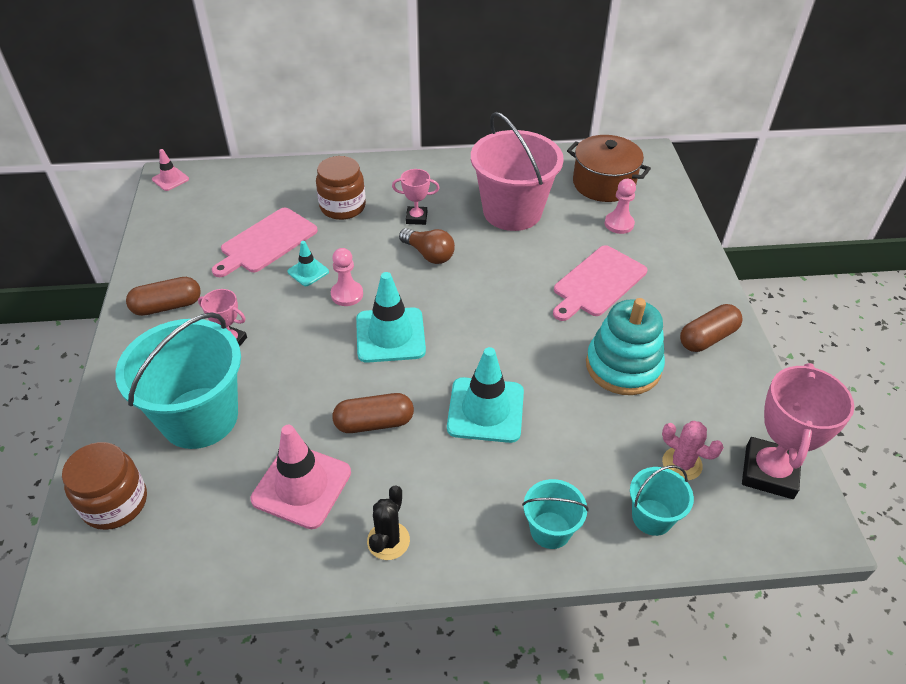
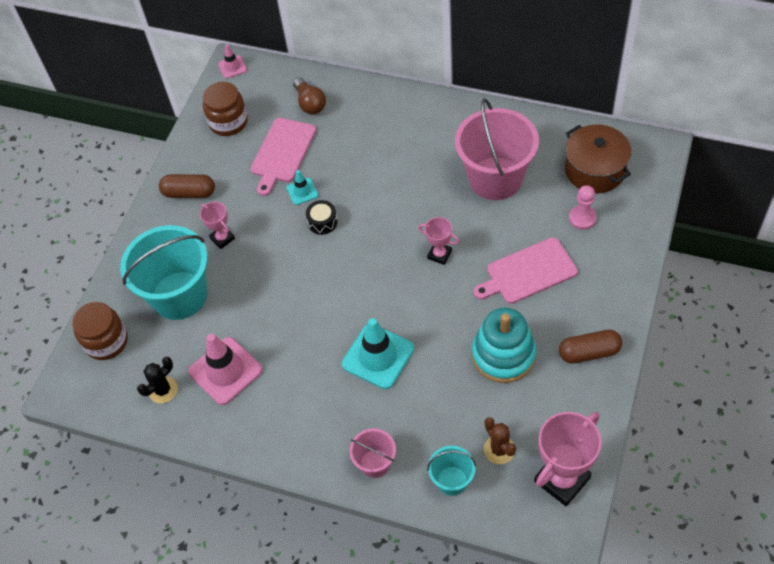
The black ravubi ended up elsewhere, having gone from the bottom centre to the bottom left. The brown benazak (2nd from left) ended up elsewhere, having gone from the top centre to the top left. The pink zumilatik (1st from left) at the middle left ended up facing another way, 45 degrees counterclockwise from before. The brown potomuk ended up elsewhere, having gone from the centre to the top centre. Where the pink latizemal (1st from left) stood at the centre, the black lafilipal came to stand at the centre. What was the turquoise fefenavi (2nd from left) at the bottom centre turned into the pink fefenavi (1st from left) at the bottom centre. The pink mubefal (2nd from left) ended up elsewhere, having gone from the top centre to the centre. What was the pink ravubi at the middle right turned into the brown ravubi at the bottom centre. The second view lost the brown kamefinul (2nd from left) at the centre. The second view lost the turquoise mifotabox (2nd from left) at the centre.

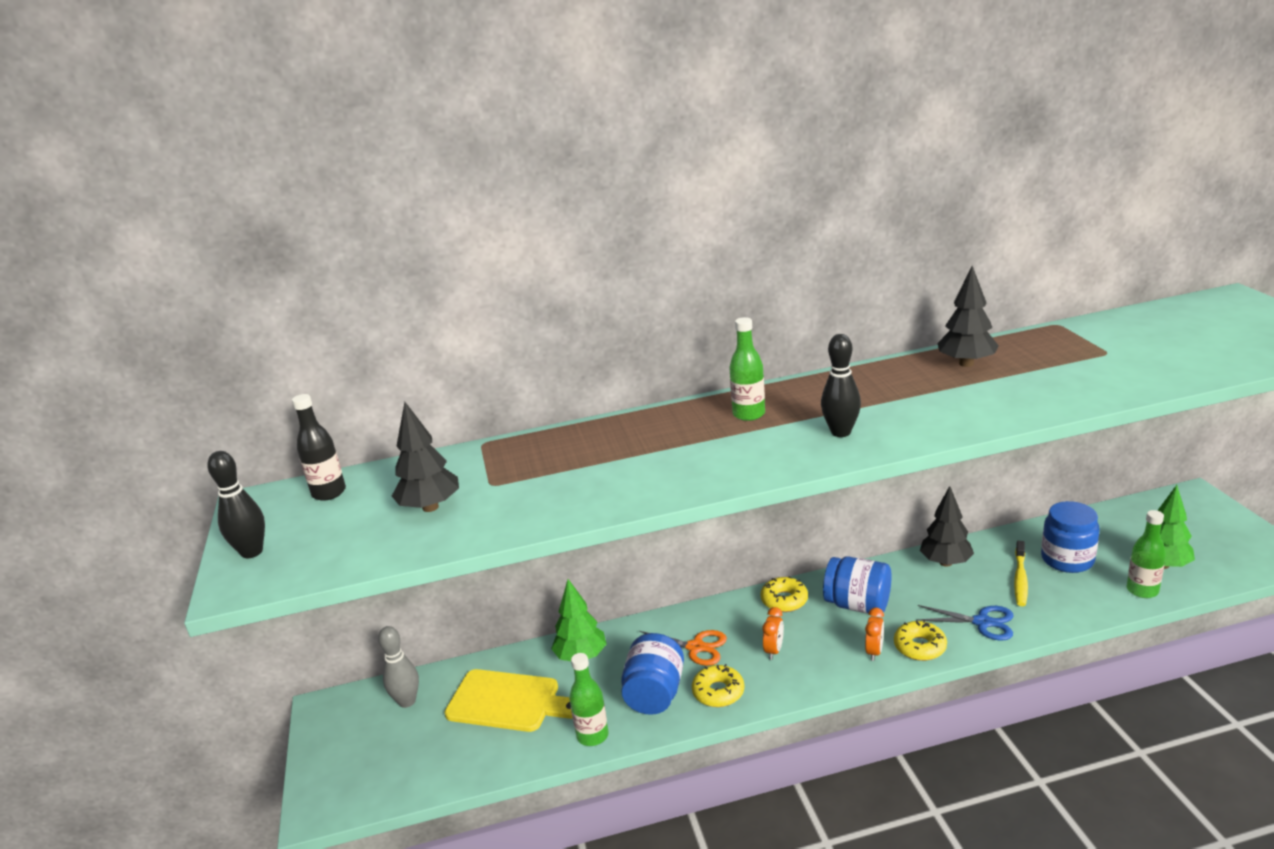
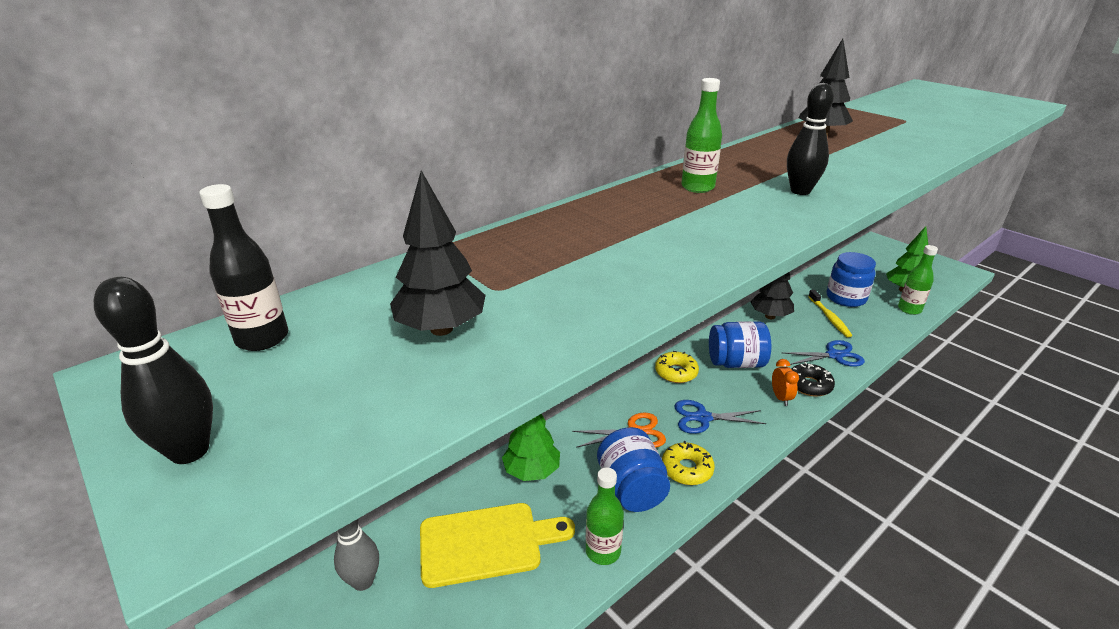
Where the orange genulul (1st from left) stood at the bottom centre, the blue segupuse (1st from left) came to stand at the centre. What was the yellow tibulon (3rd from left) at the bottom right turned into the black tibulon at the middle right.

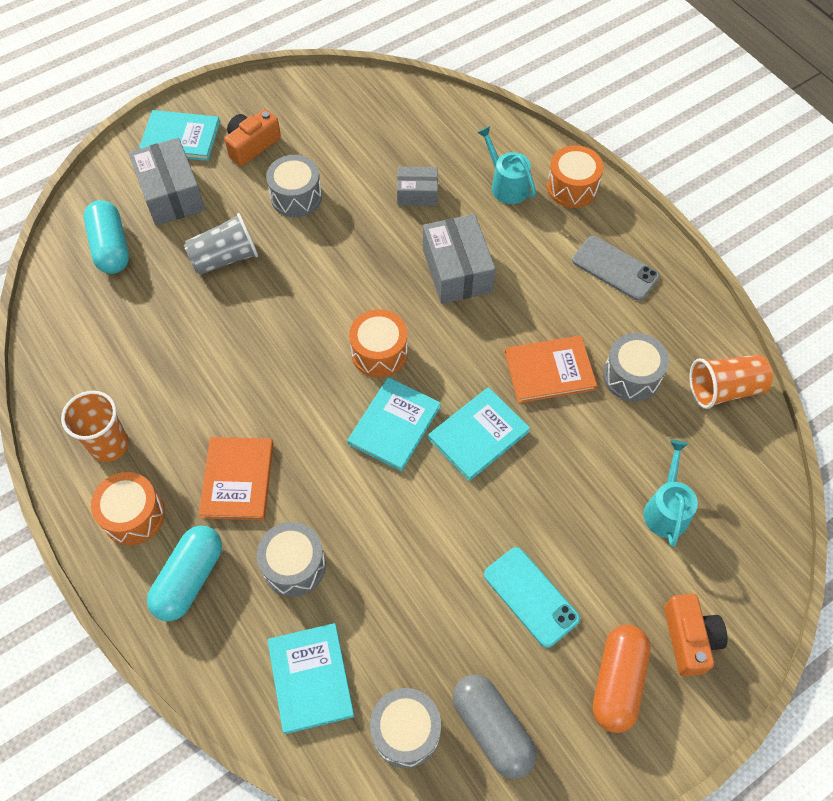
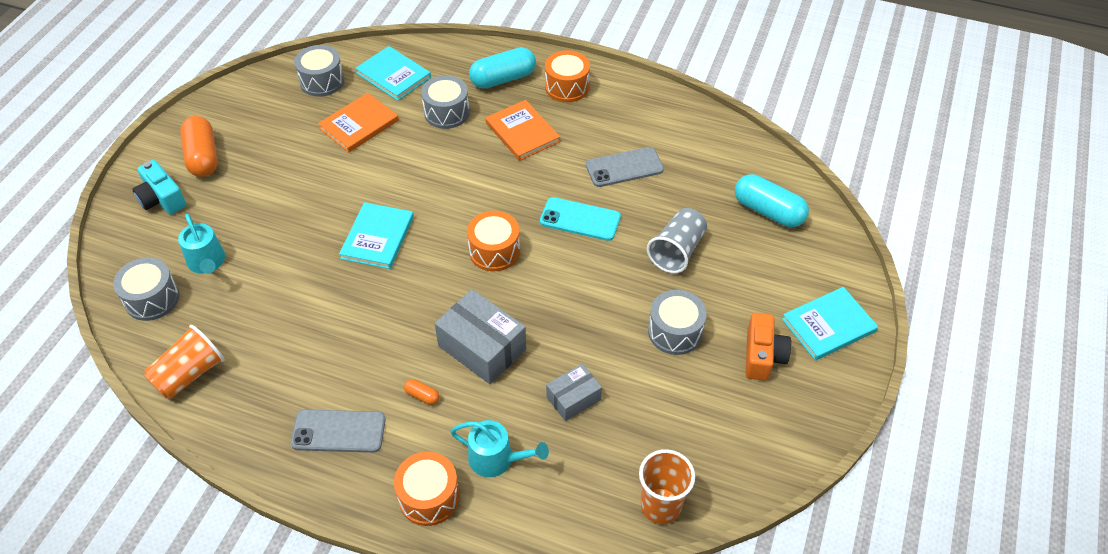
The grey lafilipal (4th from left in the first image) ended up elsewhere, having gone from the middle right to the middle left. What was the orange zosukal (2nd from left) at the bottom right turned into the turquoise zosukal at the middle left. The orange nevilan (2nd from left in the first image) ended up elsewhere, having gone from the centre to the top left. The second view gained the orange kamefinul (2nd from left) at the bottom centre. The turquoise kamefinul (2nd from left in the first image) at the bottom left ended up facing another way, 75 degrees clockwise from before. The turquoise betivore ended up elsewhere, having gone from the bottom centre to the centre. The second view gained the grey betivore (2nd from left) at the top centre. The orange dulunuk (1st from left in the first image) ended up elsewhere, having gone from the middle left to the bottom centre. The second view lost the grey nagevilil (1st from left) at the top left. The second view lost the turquoise nevilan (3rd from left) at the centre. The second view lost the grey kamefinul at the bottom centre.

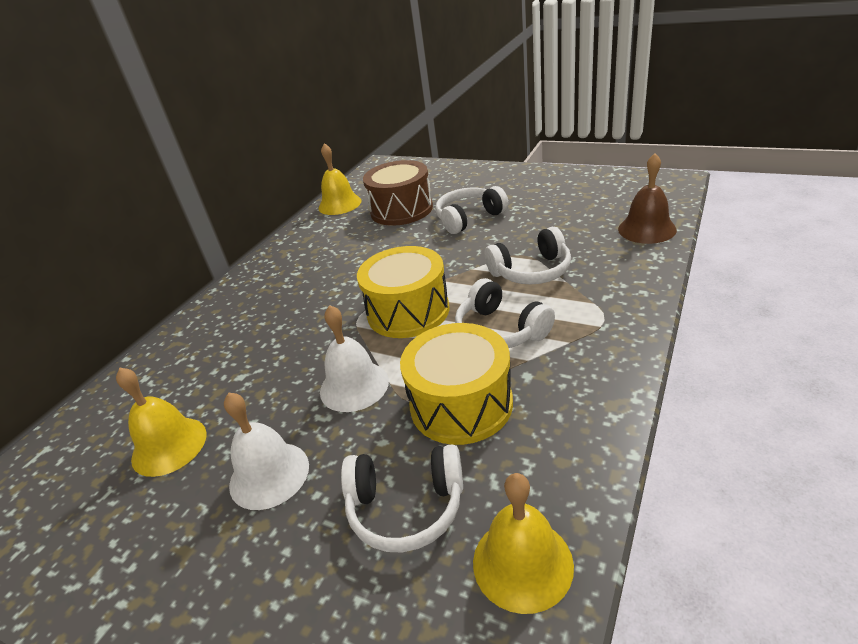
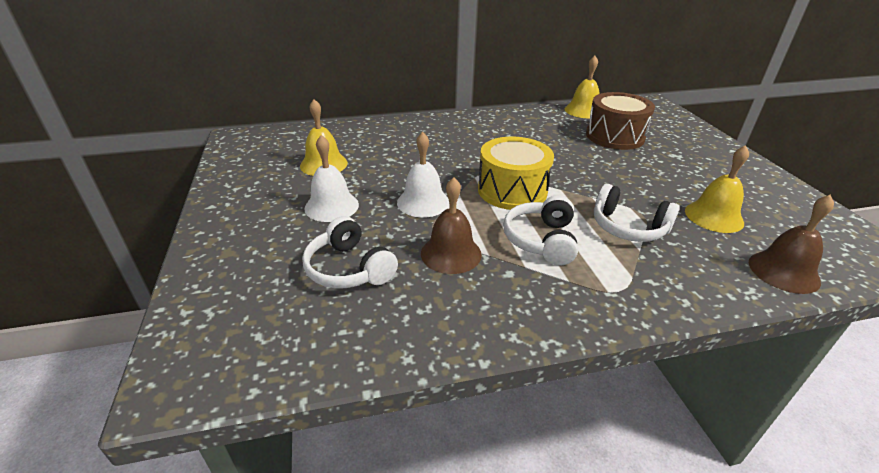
Where the yellow lafilipal (2nd from left) stood at the centre, the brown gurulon (1st from left) came to stand at the centre. The yellow gurulon (3rd from left) ended up elsewhere, having gone from the bottom centre to the middle right. The second view lost the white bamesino (2nd from left) at the top centre.

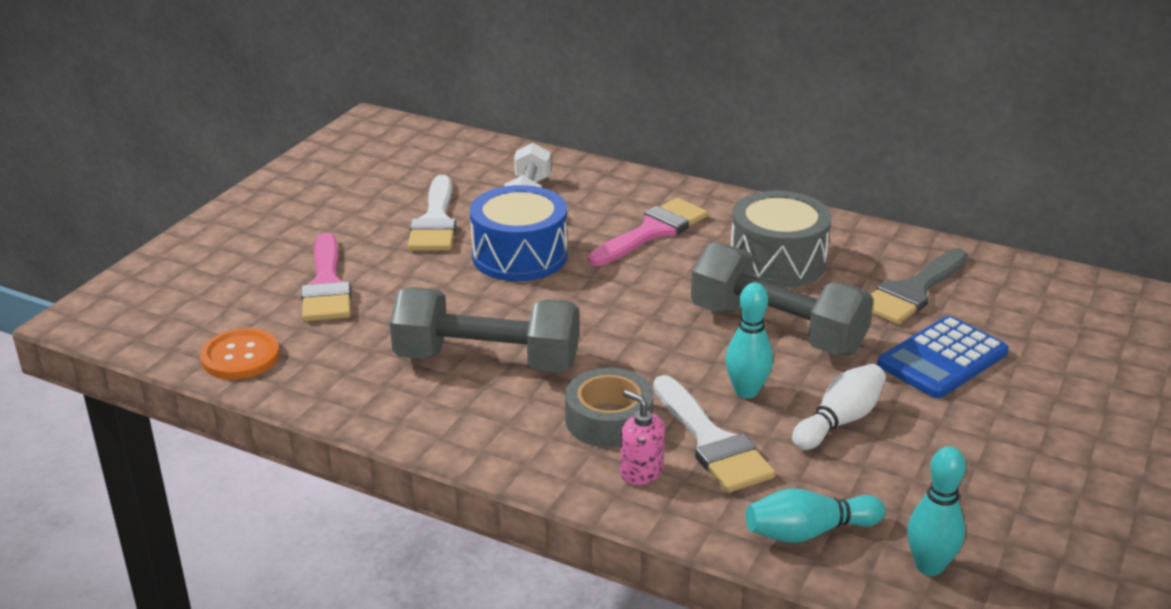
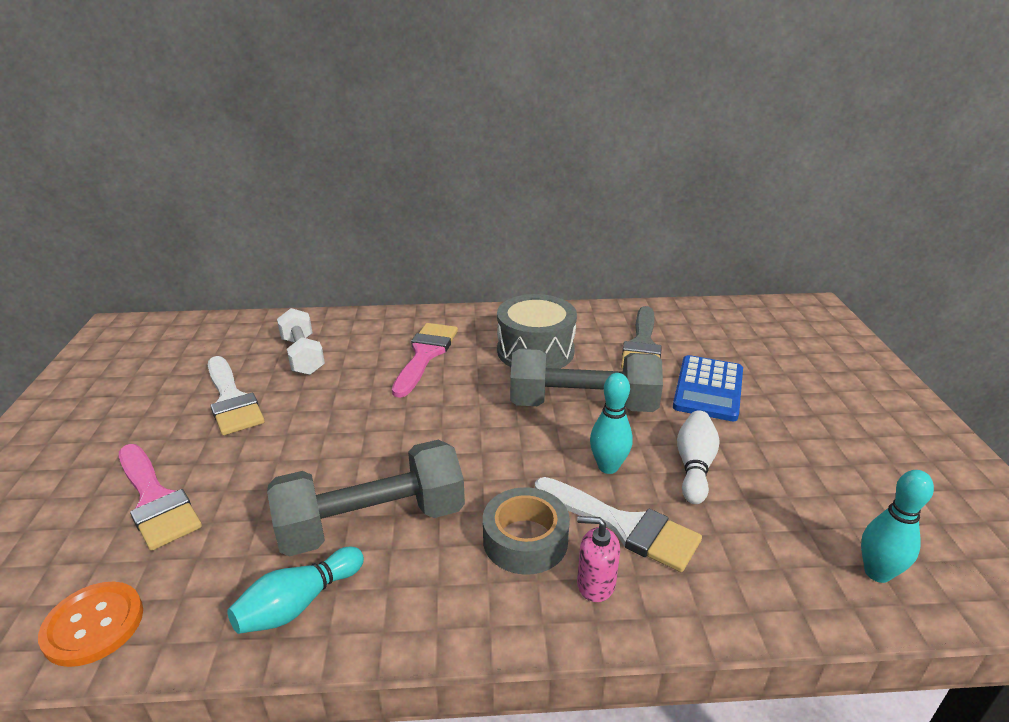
The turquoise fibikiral (2nd from left in the first image) ended up elsewhere, having gone from the bottom right to the bottom left. The second view lost the blue lafilipal at the centre.

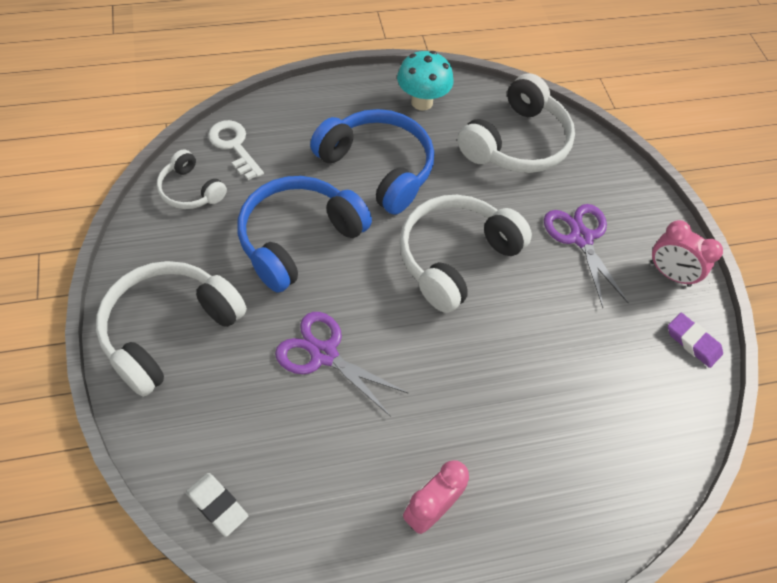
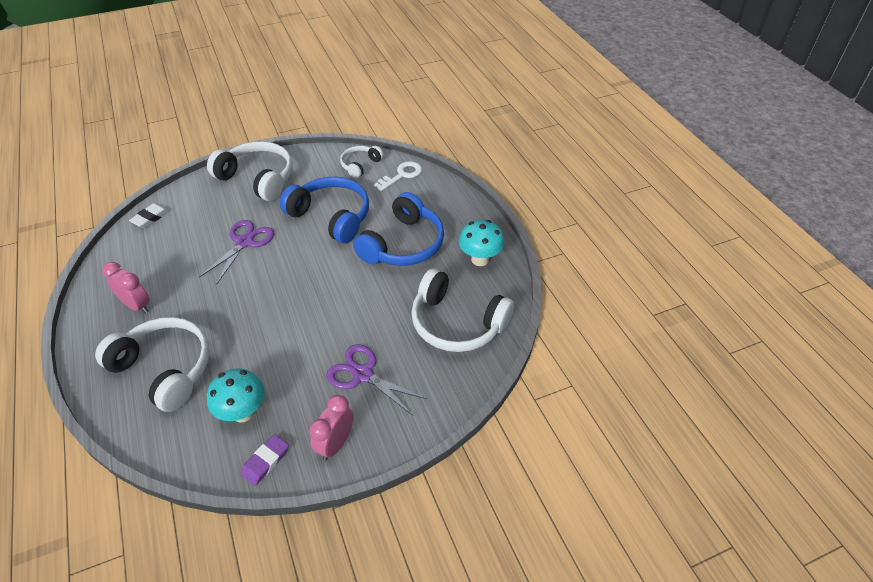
The white bamesino (3rd from left in the first image) ended up elsewhere, having gone from the centre to the middle left. The second view gained the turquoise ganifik (1st from left) at the bottom left. The purple segupuse (2nd from left) at the middle right ended up facing another way, 120 degrees counterclockwise from before.

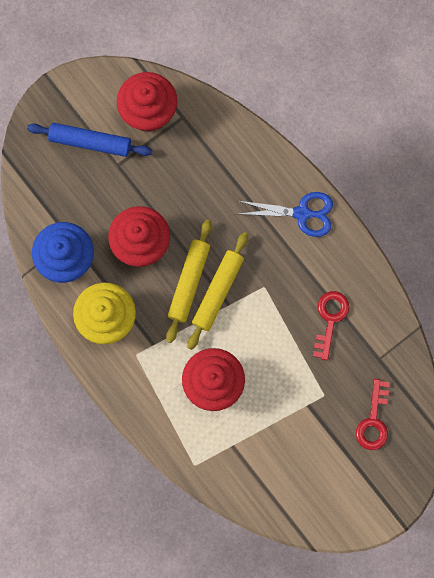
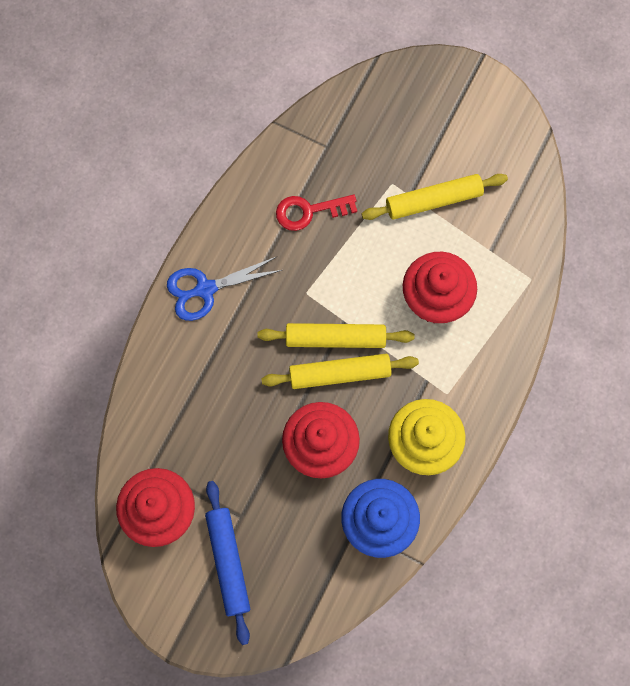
The blue segupuse at the centre ended up facing another way, 90 degrees counterclockwise from before. The second view gained the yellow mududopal (3rd from left) at the top right. The second view lost the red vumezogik (2nd from left) at the bottom right.

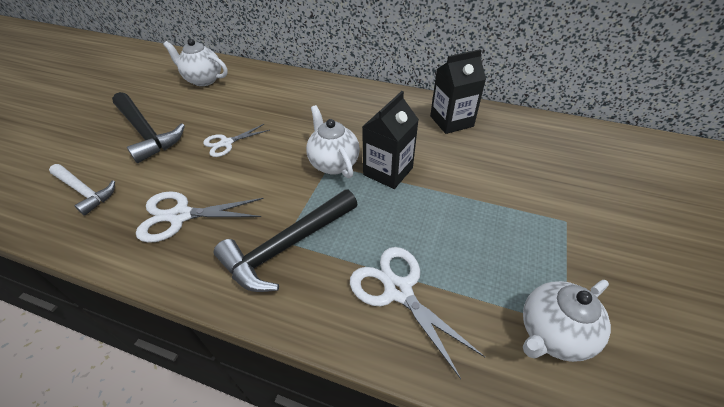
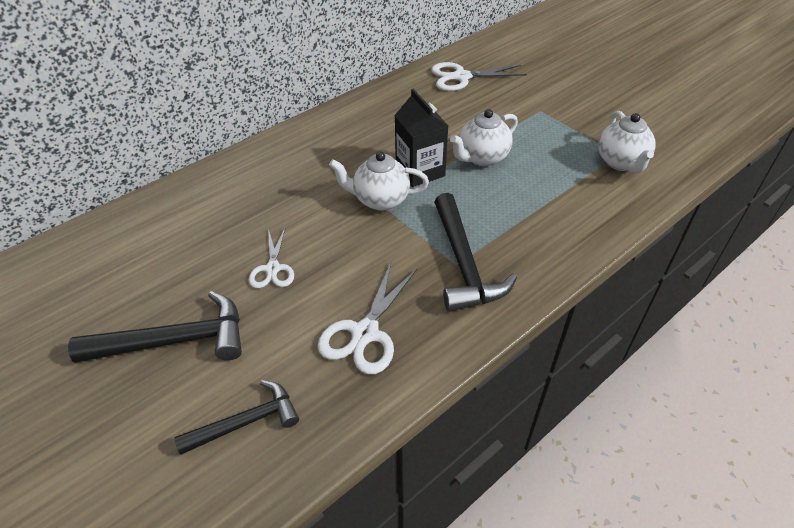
What was the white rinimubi at the middle left turned into the black rinimubi (2nd from left) at the bottom left. The white segupuse (3rd from left) ended up elsewhere, having gone from the bottom centre to the top centre. The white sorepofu (1st from left in the first image) ended up elsewhere, having gone from the top left to the top centre. The second view lost the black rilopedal (2nd from left) at the top centre.

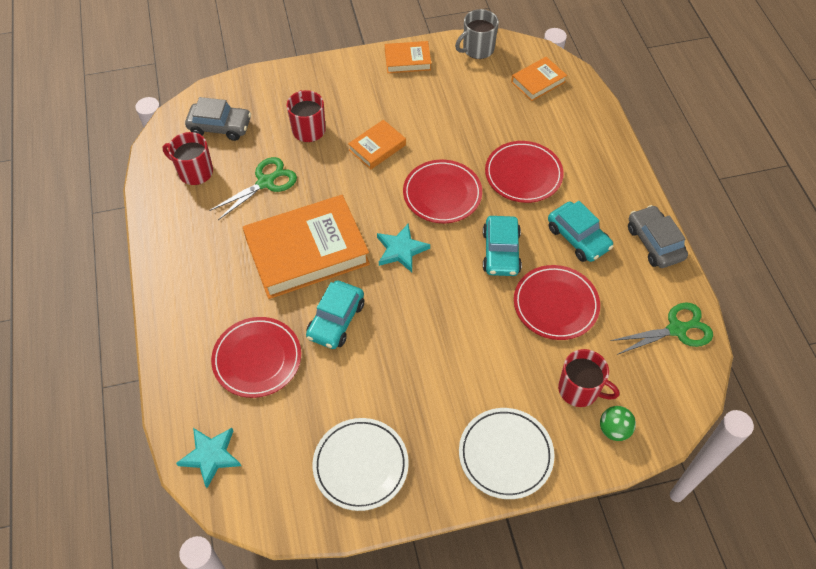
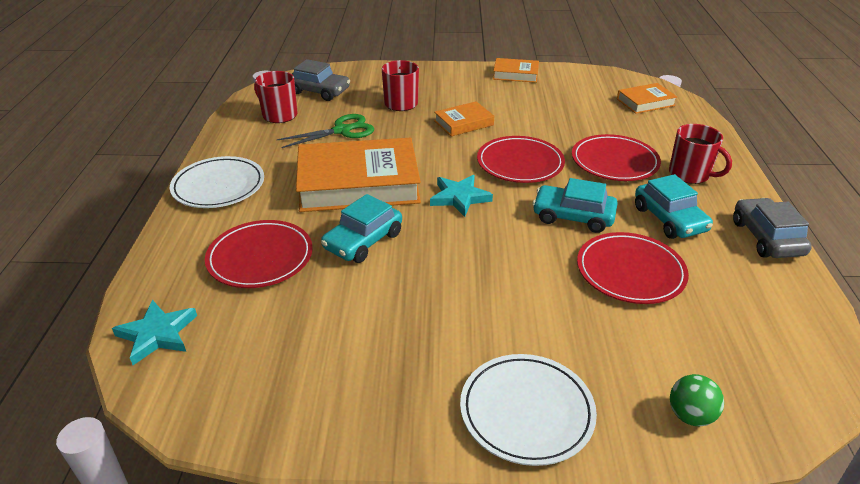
The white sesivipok (1st from left) ended up elsewhere, having gone from the bottom centre to the middle left. The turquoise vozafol (2nd from left) at the centre ended up facing another way, 90 degrees clockwise from before. The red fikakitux (3rd from left) ended up elsewhere, having gone from the middle right to the top right. The second view lost the grey fikakitux at the top centre. The second view lost the green segupuse (2nd from left) at the middle right.

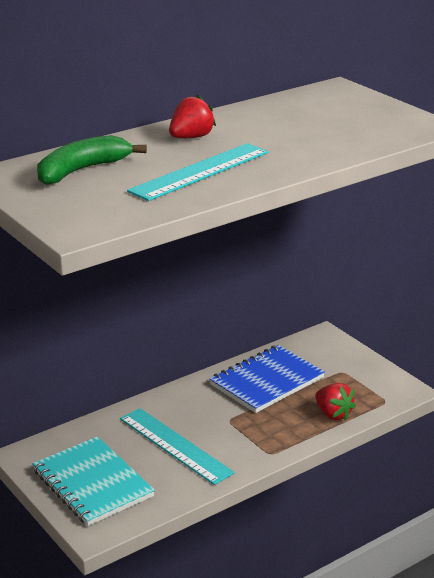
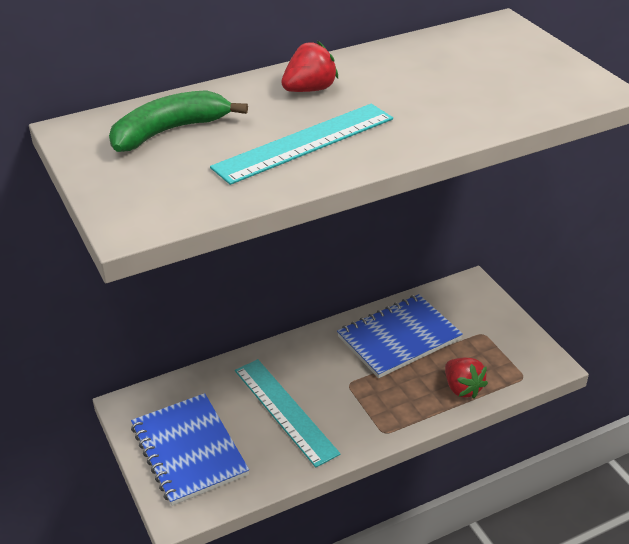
What was the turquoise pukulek at the bottom left turned into the blue pukulek (1st from left) at the bottom left.

